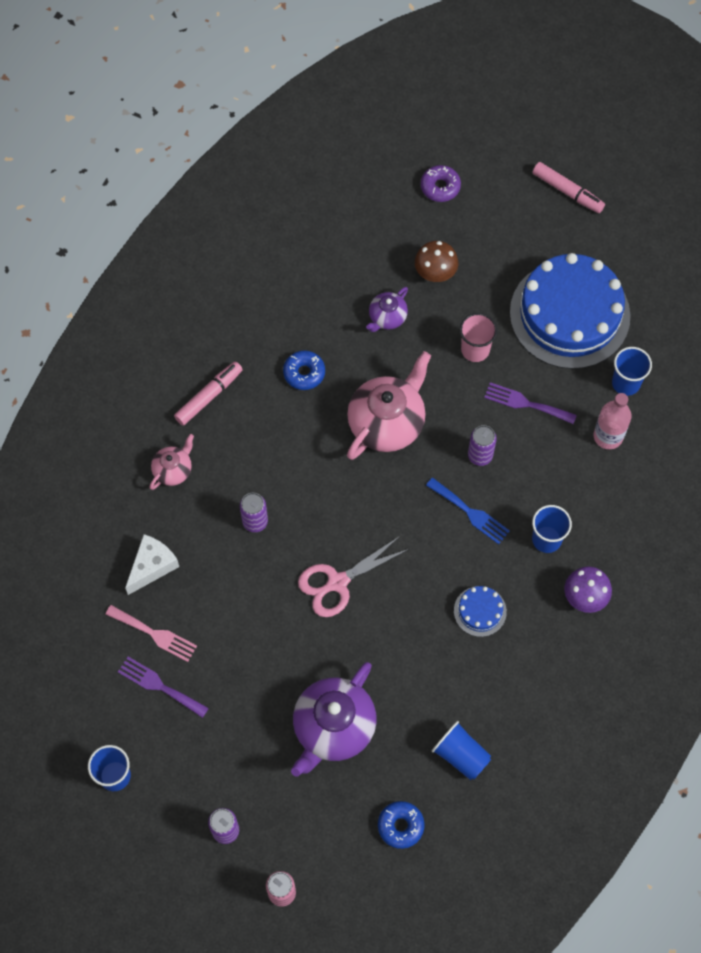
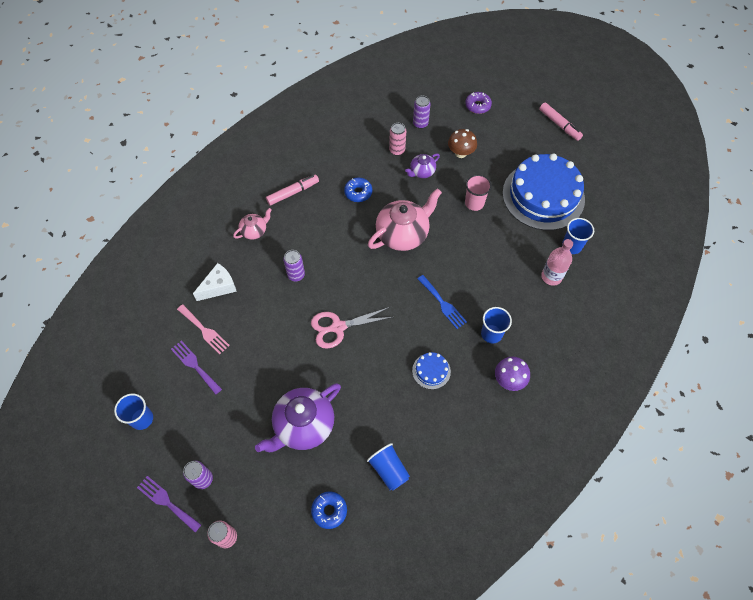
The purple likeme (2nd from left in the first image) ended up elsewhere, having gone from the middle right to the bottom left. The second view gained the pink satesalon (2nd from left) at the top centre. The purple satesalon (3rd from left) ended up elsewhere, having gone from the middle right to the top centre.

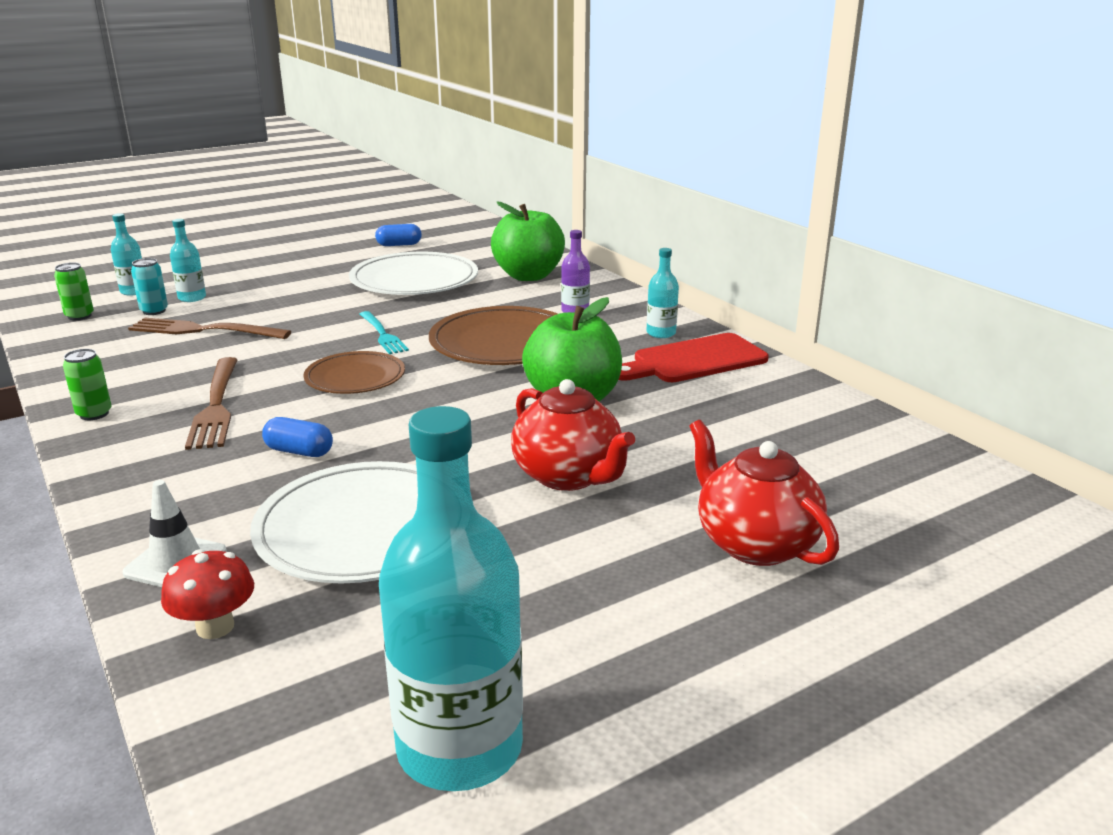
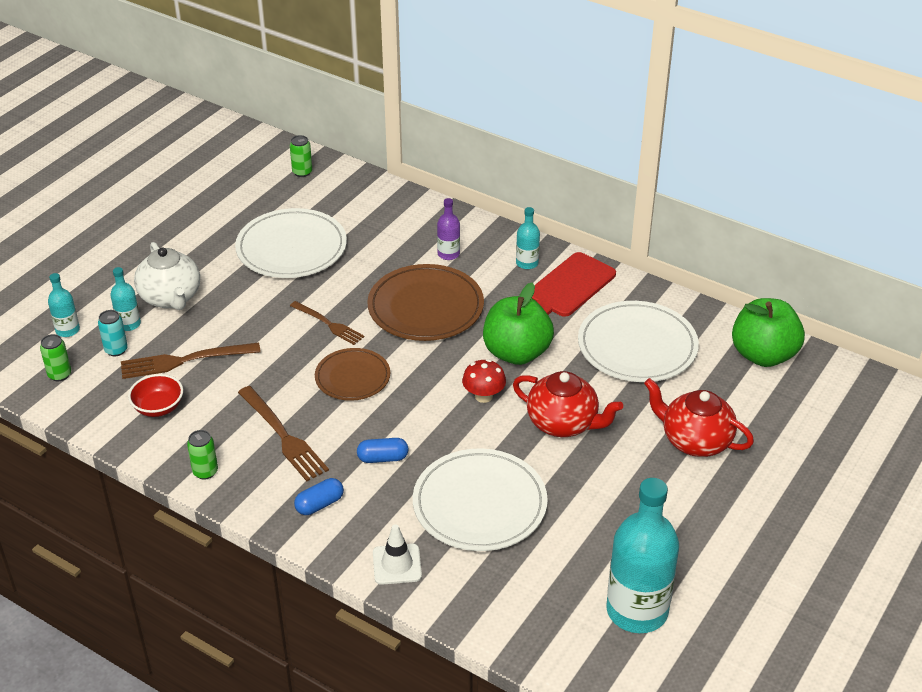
The second view gained the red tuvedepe at the middle left. The second view gained the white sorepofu at the middle left. The second view gained the green satesalon (3rd from left) at the top left. What was the turquoise likeme at the centre turned into the brown likeme (3rd from left) at the centre. The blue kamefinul (2nd from left in the first image) ended up elsewhere, having gone from the top centre to the bottom centre. The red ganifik ended up elsewhere, having gone from the bottom left to the centre. The second view gained the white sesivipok (3rd from left) at the middle right. The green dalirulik (1st from left in the first image) ended up elsewhere, having gone from the top centre to the middle right.

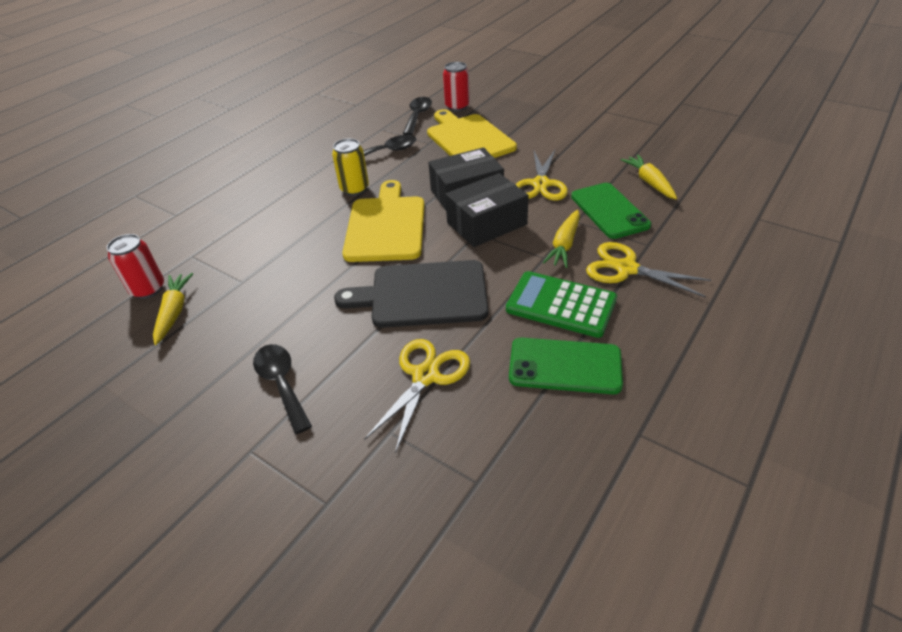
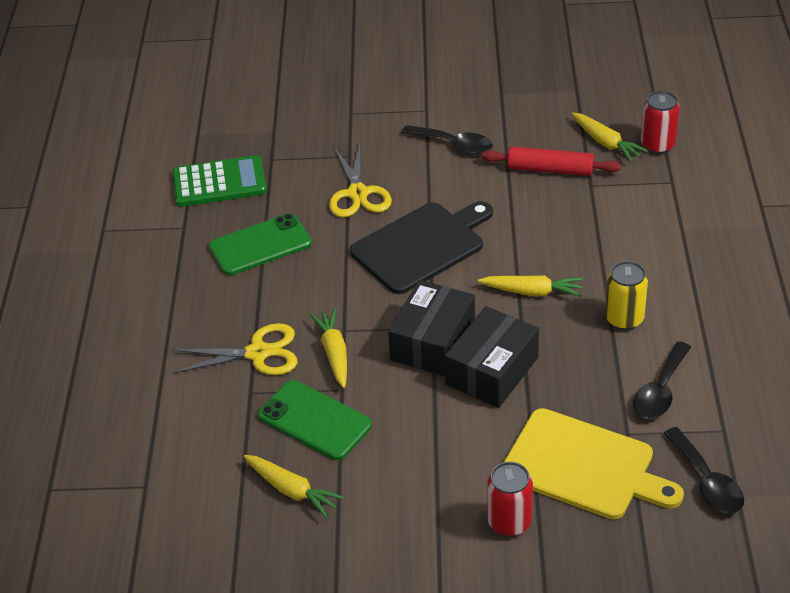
The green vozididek ended up elsewhere, having gone from the centre to the top left. Where the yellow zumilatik (1st from left) stood at the centre, the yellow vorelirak (3rd from left) came to stand at the middle right. The second view gained the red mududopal at the top right. The red satesalon (2nd from left in the first image) ended up elsewhere, having gone from the top centre to the bottom centre. The second view lost the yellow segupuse (2nd from left) at the top centre.

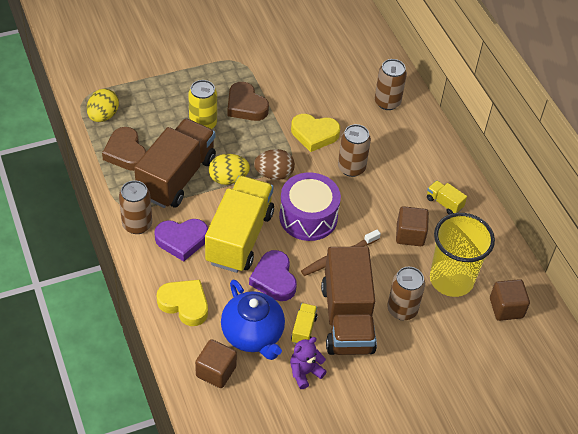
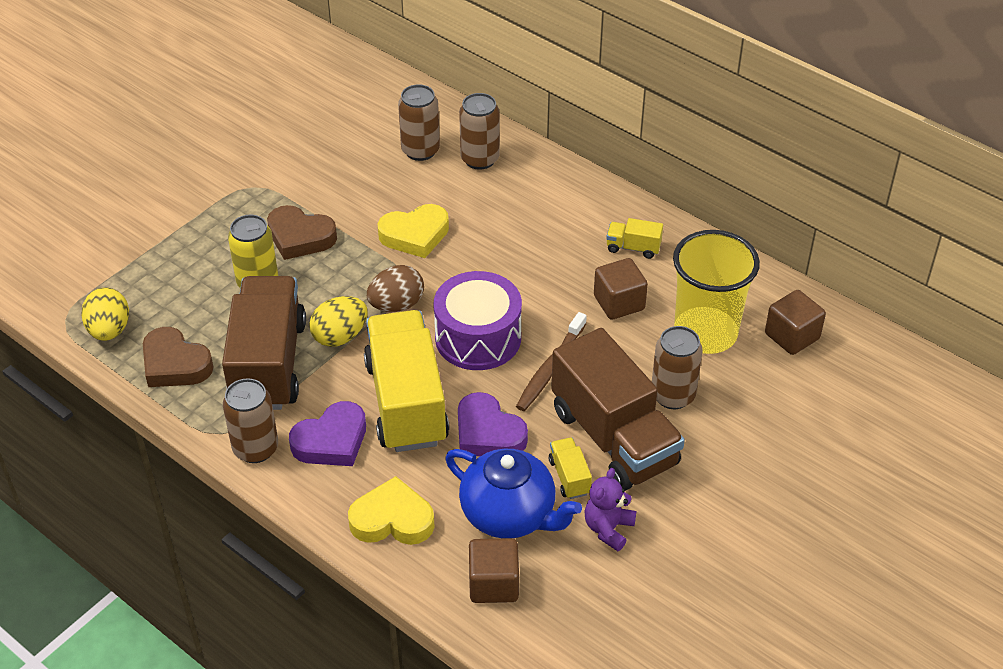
The brown satesalon (2nd from left) ended up elsewhere, having gone from the centre to the top centre.

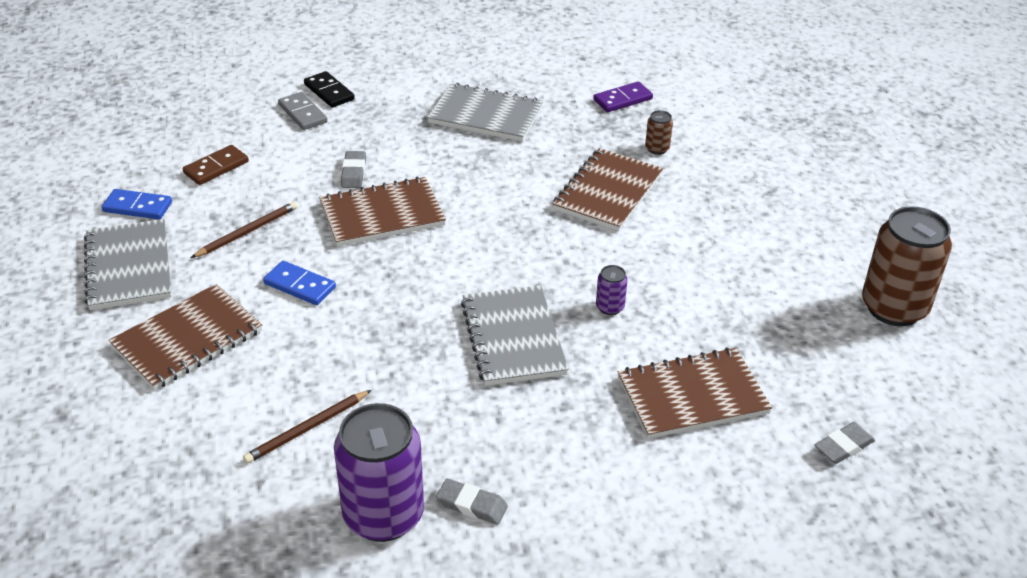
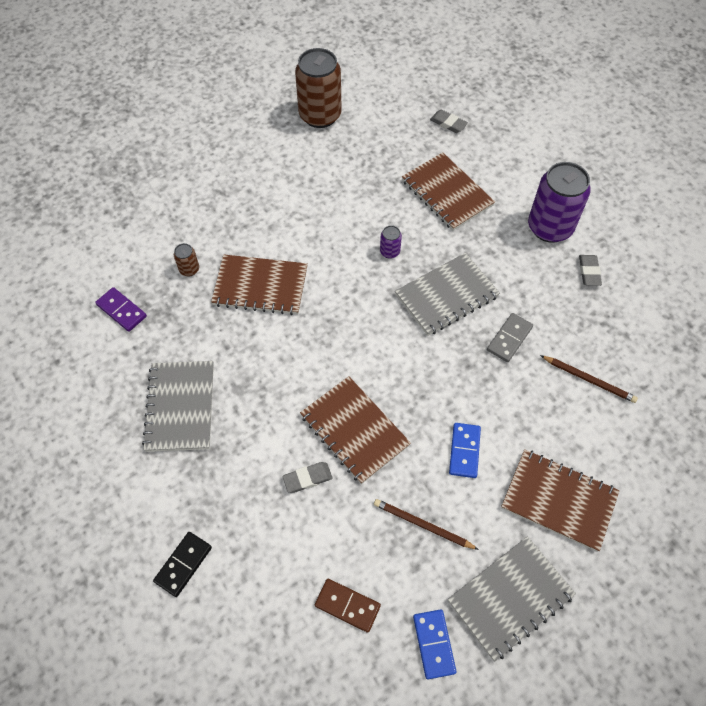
The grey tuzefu ended up elsewhere, having gone from the top left to the middle right. The purple satesalon (1st from left in the first image) ended up elsewhere, having gone from the bottom centre to the top right.

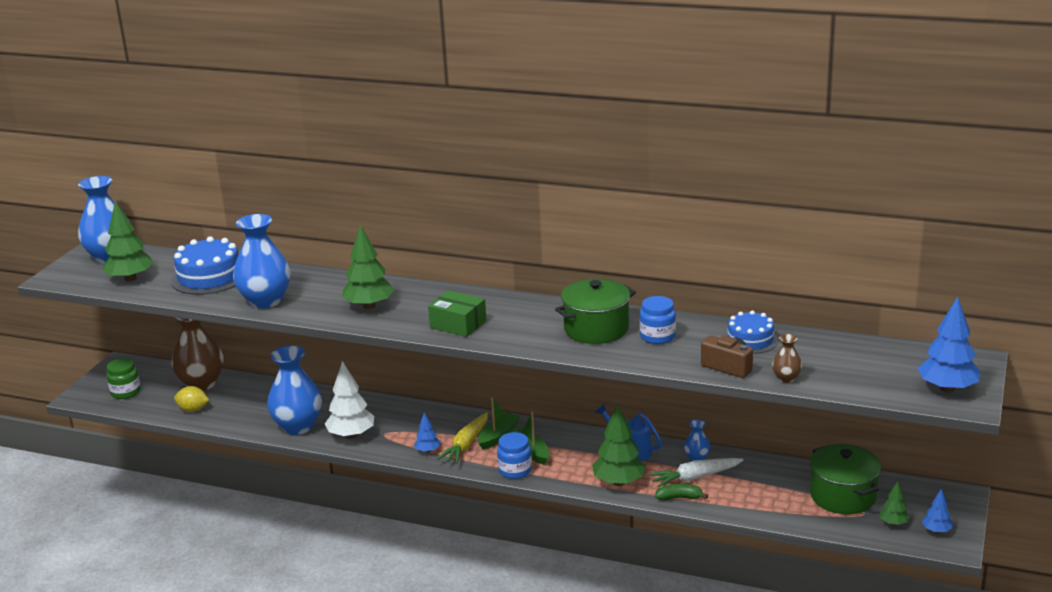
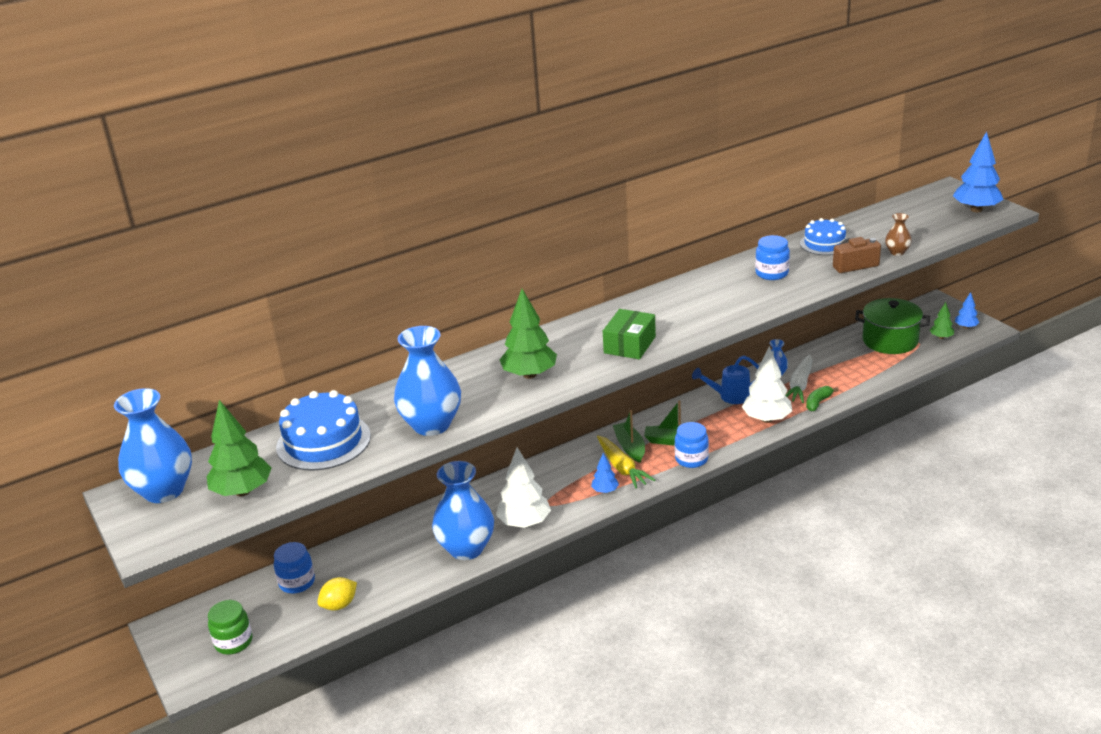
Where the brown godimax (1st from left) stood at the middle left, the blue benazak (1st from left) came to stand at the bottom left. The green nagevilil at the centre ended up facing another way, 45 degrees counterclockwise from before. What was the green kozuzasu (3rd from left) at the bottom centre turned into the white kozuzasu (2nd from left) at the middle right. The second view lost the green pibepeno (1st from left) at the centre.

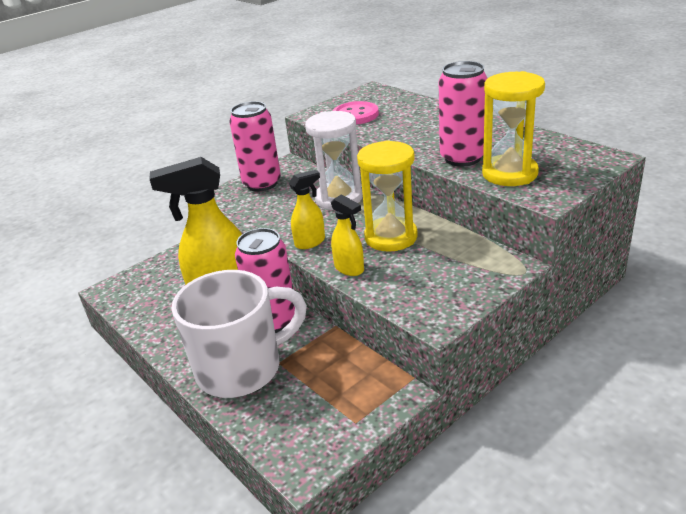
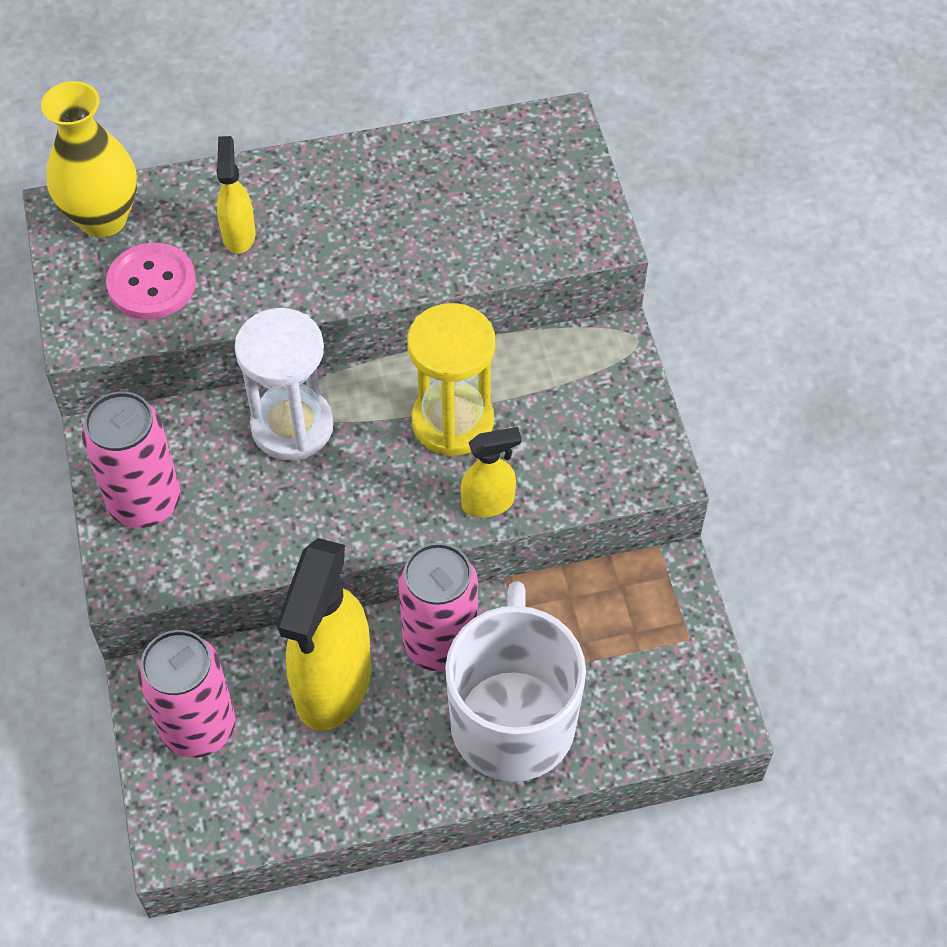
The second view gained the yellow godimax at the top left. The pink satesalon (3rd from left in the first image) ended up elsewhere, having gone from the top right to the bottom left. The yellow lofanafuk (2nd from left in the first image) ended up elsewhere, having gone from the centre to the top left. The second view lost the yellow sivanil (2nd from left) at the top right.

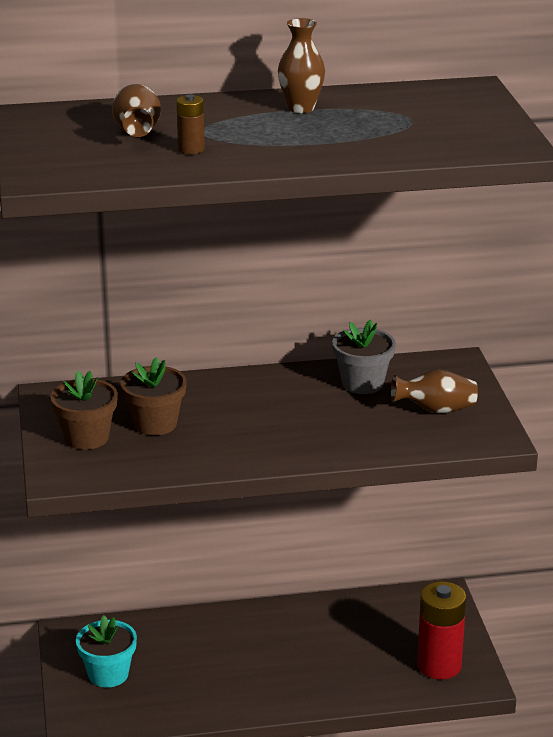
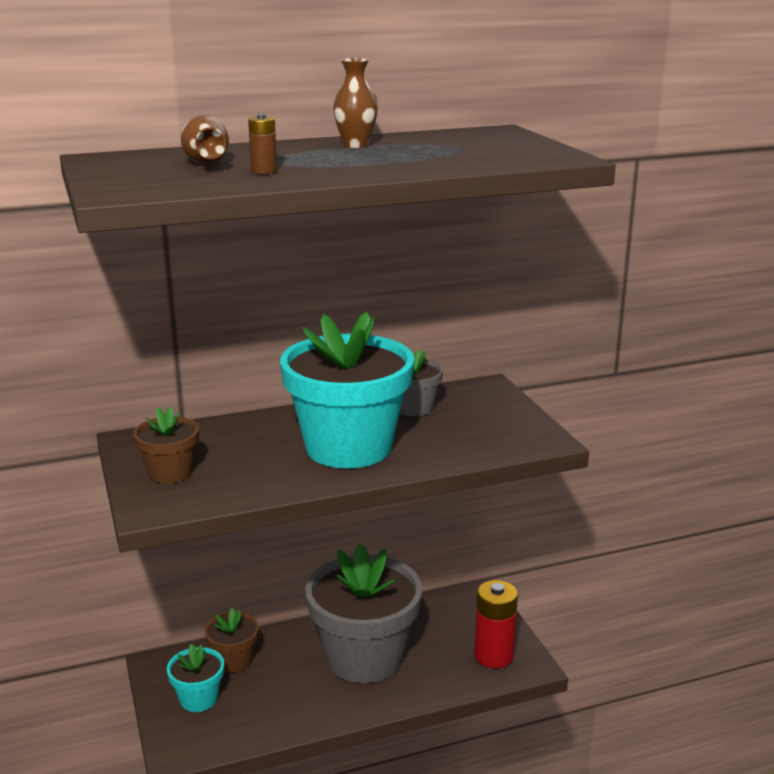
The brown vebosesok (2nd from left) ended up elsewhere, having gone from the middle left to the bottom left. The second view gained the turquoise vebosesok (2nd from left) at the centre. The second view gained the grey vebosesok (1st from left) at the bottom centre. The second view lost the brown godimax (3rd from left) at the middle right.

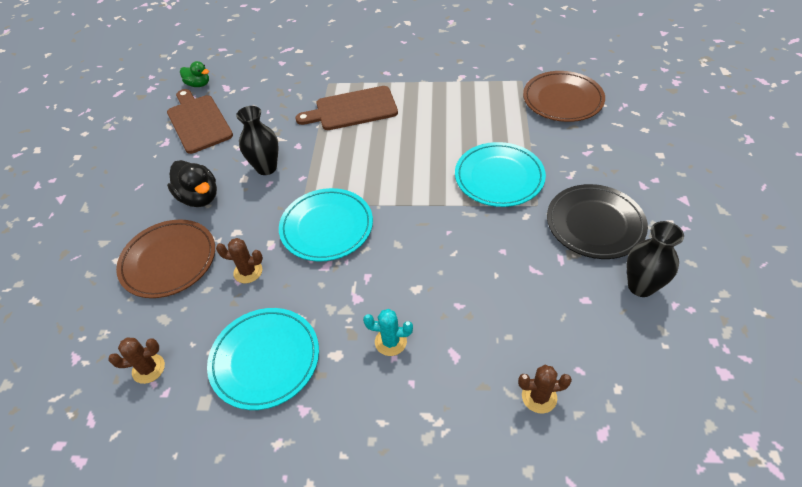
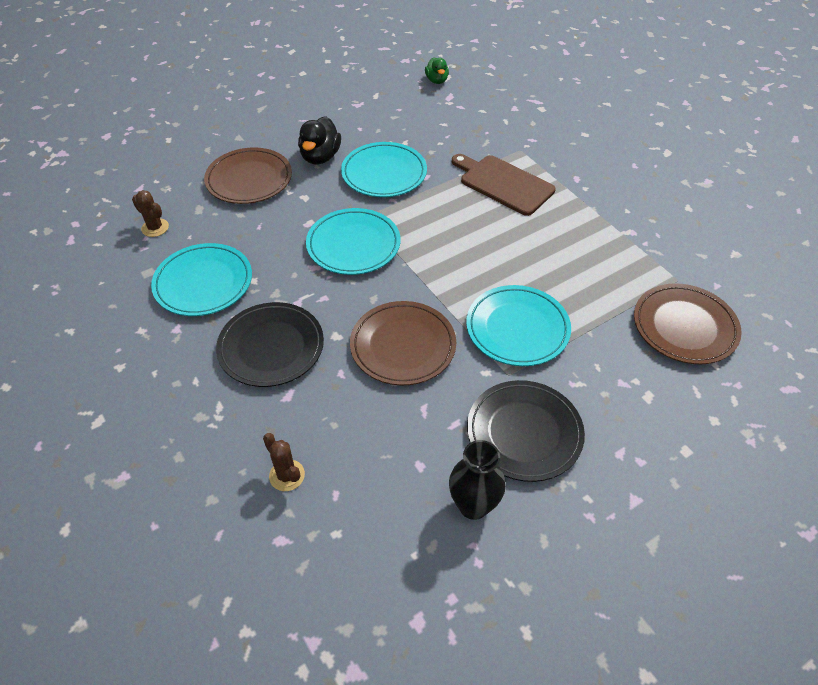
Where the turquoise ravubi stood at the bottom centre, the black sesivipok (1st from left) came to stand at the middle left. Where the black godimax (1st from left) stood at the top left, the turquoise sesivipok (3rd from left) came to stand at the top centre. The second view gained the brown sesivipok (2nd from left) at the centre. The second view lost the brown zumilatik (1st from left) at the top left. The second view lost the brown ravubi (2nd from left) at the middle left.

